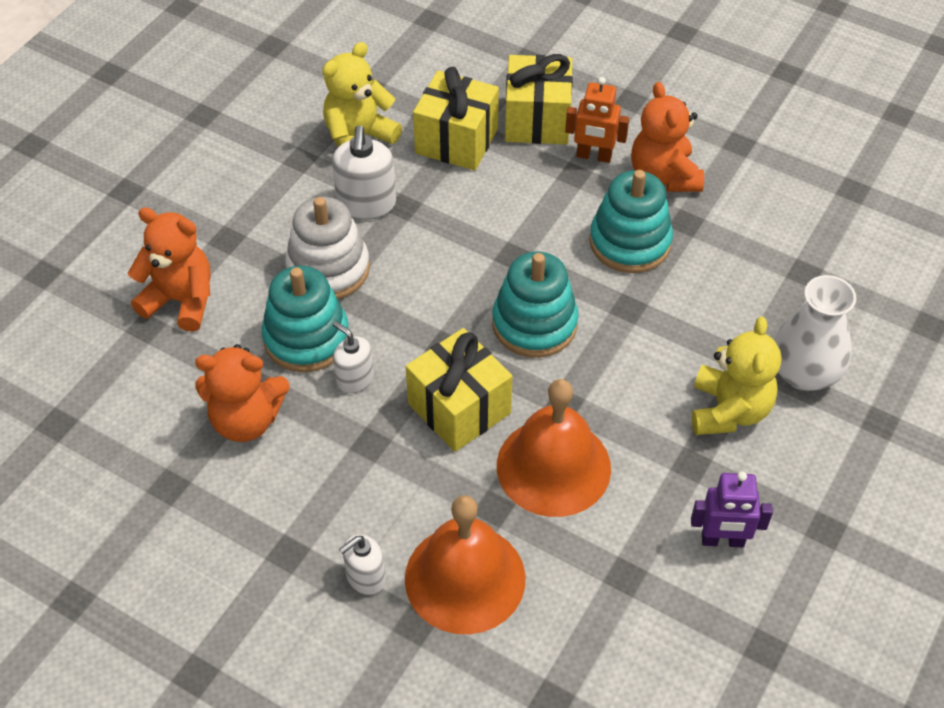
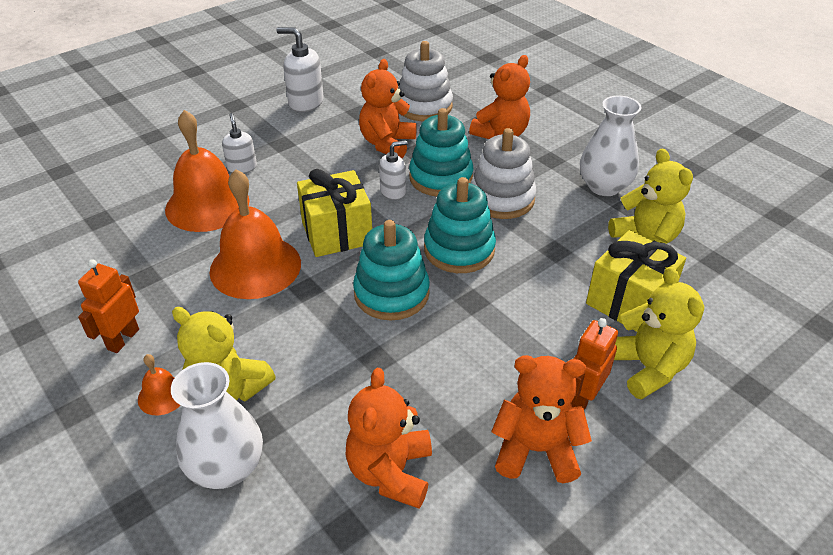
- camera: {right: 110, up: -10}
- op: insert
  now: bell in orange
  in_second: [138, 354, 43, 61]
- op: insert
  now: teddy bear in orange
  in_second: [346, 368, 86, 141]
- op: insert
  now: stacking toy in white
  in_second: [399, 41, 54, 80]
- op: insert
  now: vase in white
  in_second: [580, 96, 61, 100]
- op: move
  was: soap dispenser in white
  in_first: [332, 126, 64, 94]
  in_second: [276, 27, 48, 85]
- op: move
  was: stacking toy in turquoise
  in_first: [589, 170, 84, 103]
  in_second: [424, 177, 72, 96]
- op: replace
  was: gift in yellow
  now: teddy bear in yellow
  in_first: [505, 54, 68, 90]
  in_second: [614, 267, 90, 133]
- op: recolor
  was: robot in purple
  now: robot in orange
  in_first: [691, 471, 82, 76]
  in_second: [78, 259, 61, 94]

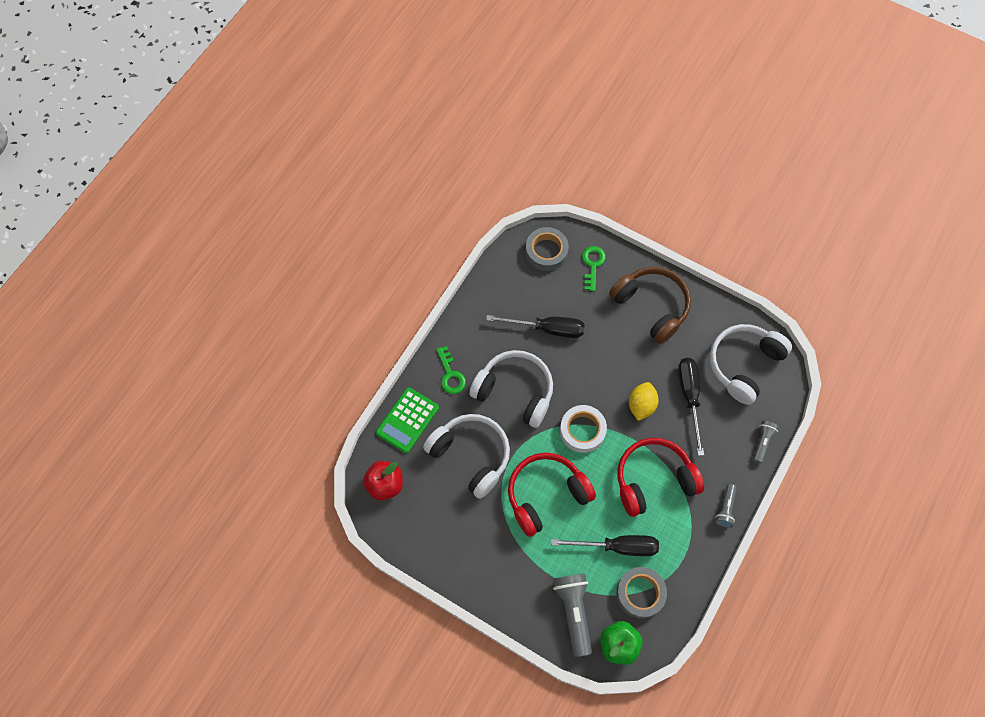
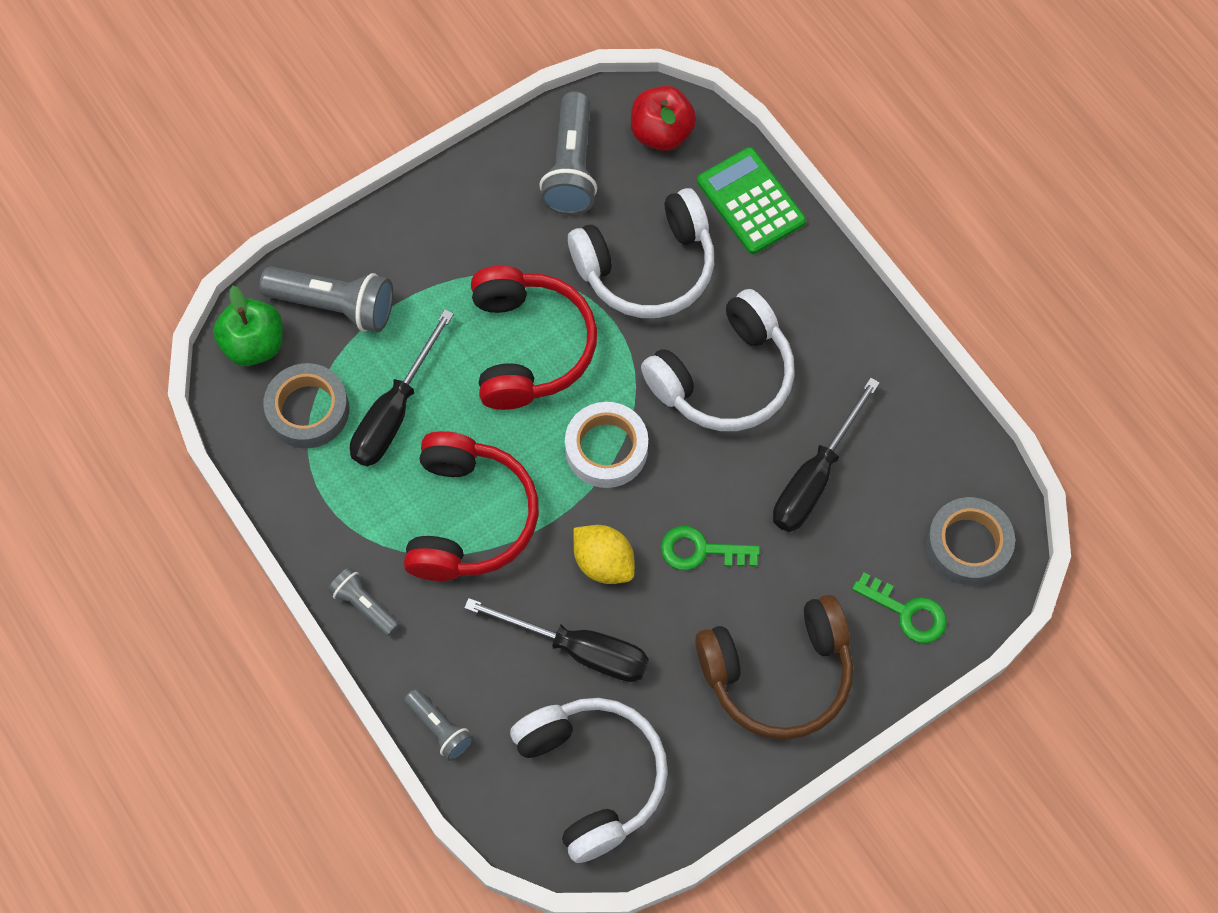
- camera: {right: 115, up: 0}
- op: insert
  now: flashlight in grey
  in_second: [539, 91, 58, 124]
- op: move
  was: key in green
  in_first: [436, 346, 30, 48]
  in_second: [661, 526, 99, 44]

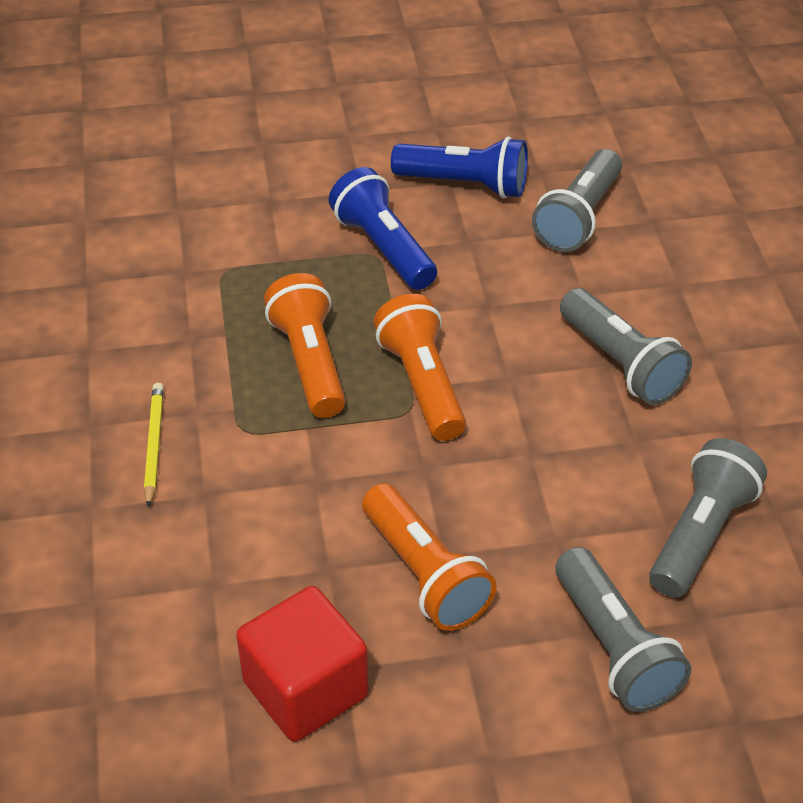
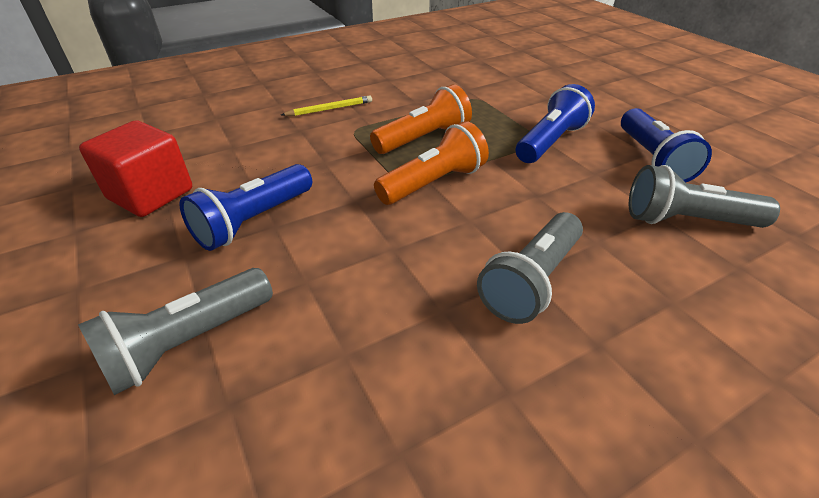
- camera: {right: 70, up: -5}
- op: delete
  was: flashlight in grey
  in_first: [649, 438, 118, 160]
- op: recolor
  was: flashlight in orange
  now: flashlight in blue
  in_first: [362, 483, 135, 148]
  in_second: [179, 164, 133, 87]

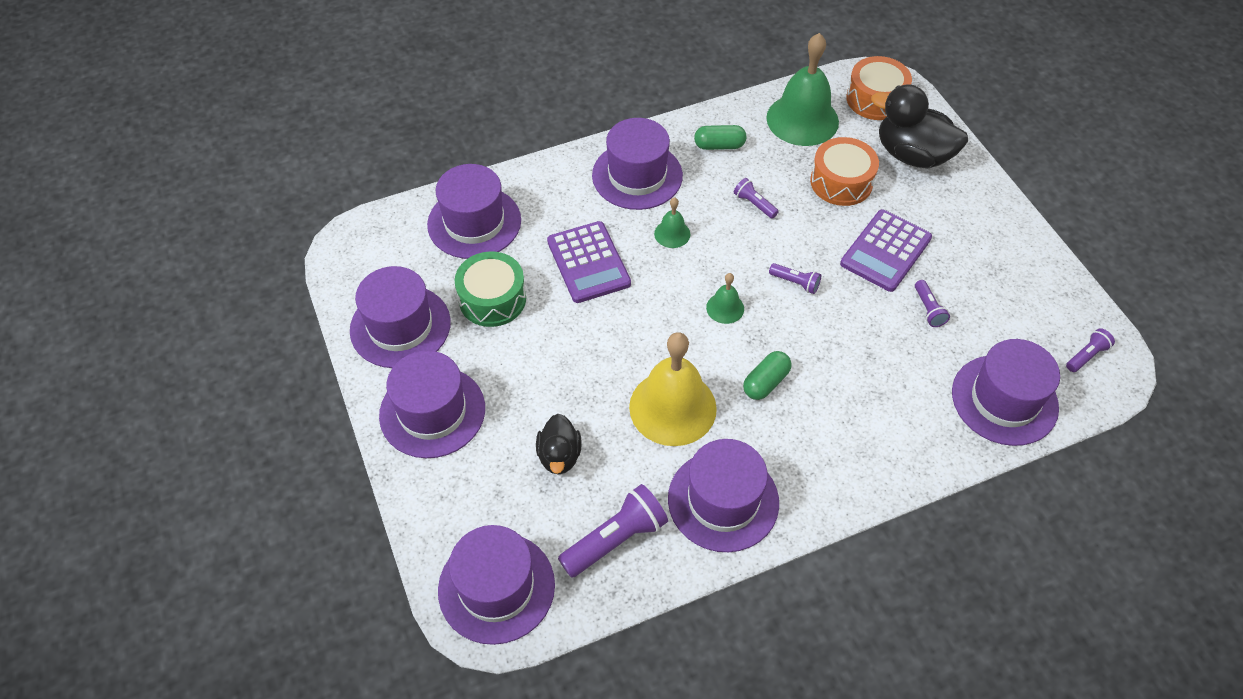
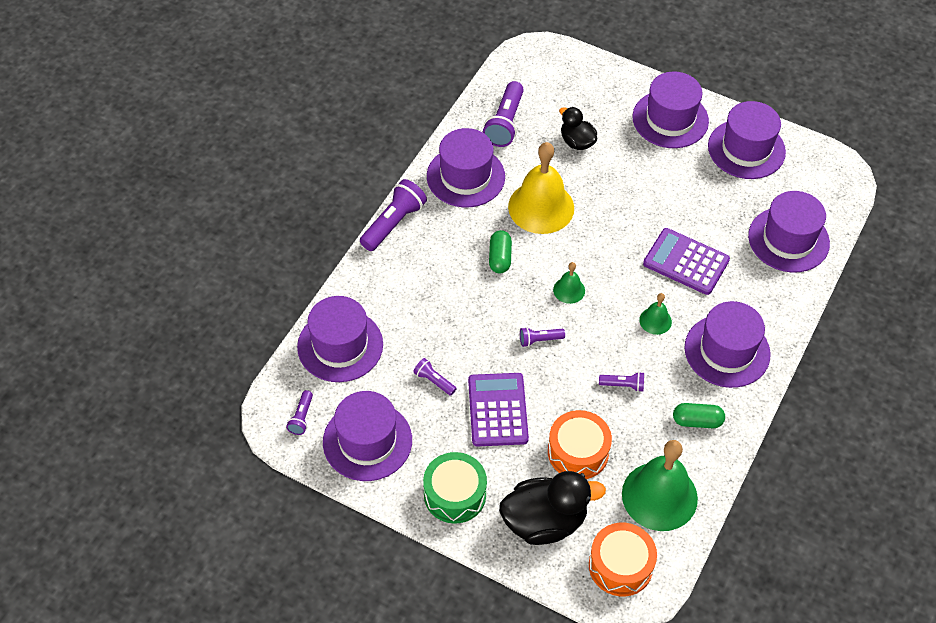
- camera: {right: 140, up: 0}
- op: insert
  now: flashlight in purple
  in_second: [360, 179, 67, 72]
- op: move
  was: hat in purple
  in_first: [438, 525, 117, 120]
  in_second: [323, 391, 89, 90]
- op: move
  was: drum in green
  in_first: [455, 251, 71, 76]
  in_second: [423, 452, 64, 72]
- op: rotate
  was: capsule in green
  in_first: [694, 125, 52, 25]
  in_second: [673, 403, 52, 25]
  clockwise: 45

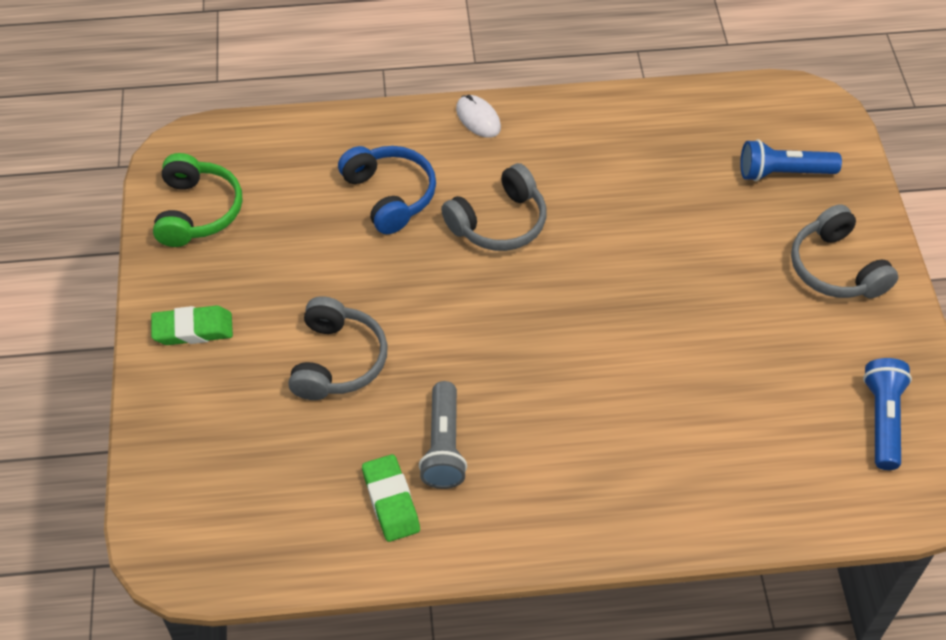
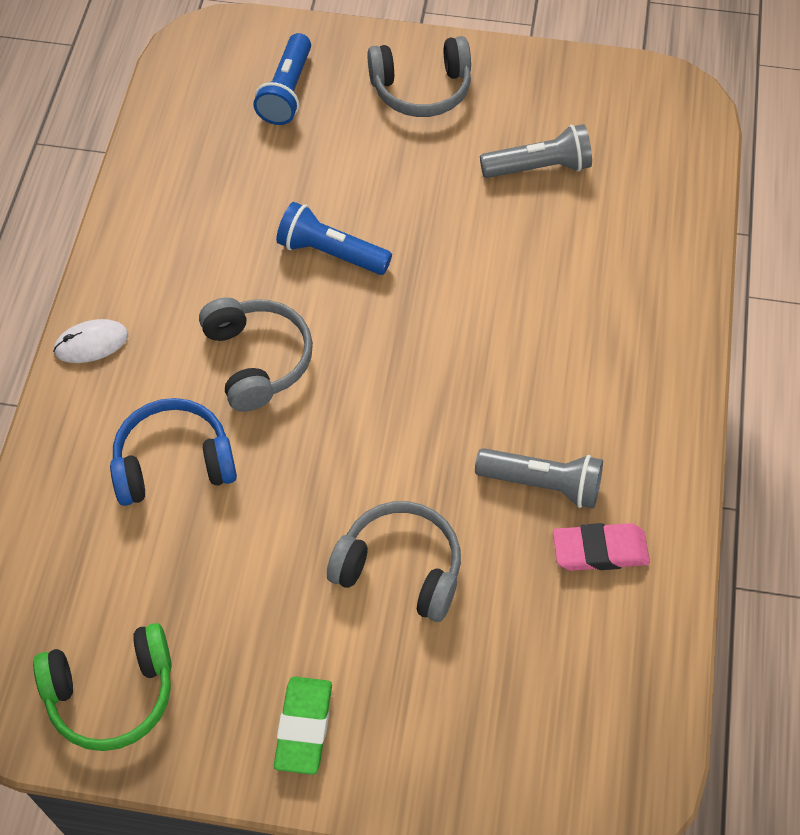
- camera: {right: -75, up: 5}
- op: insert
  now: flashlight in grey
  in_second: [480, 124, 112, 54]
- op: move
  was: flashlight in blue
  in_first: [863, 358, 49, 112]
  in_second: [276, 202, 116, 73]
- op: recolor
  was: eraser in green
  now: eraser in pink
  in_first: [362, 454, 58, 88]
  in_second: [553, 523, 97, 48]
- op: rotate
  was: headphones in green
  in_first: [153, 153, 89, 94]
  in_second: [33, 623, 139, 128]
  clockwise: 150

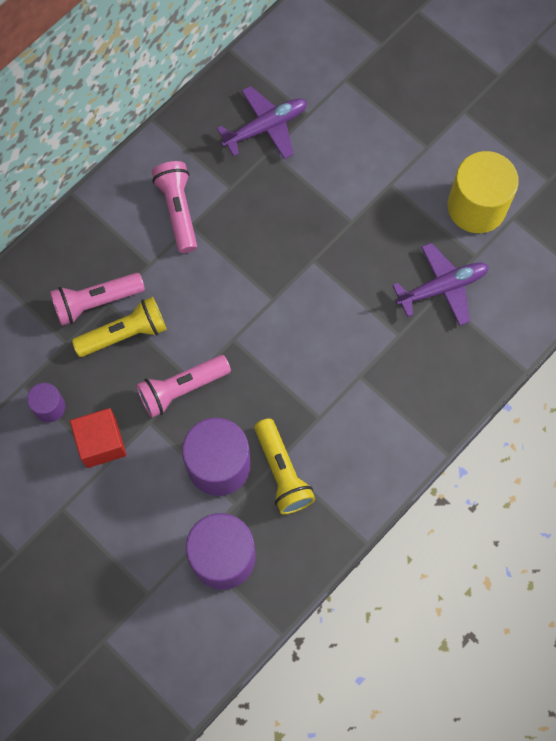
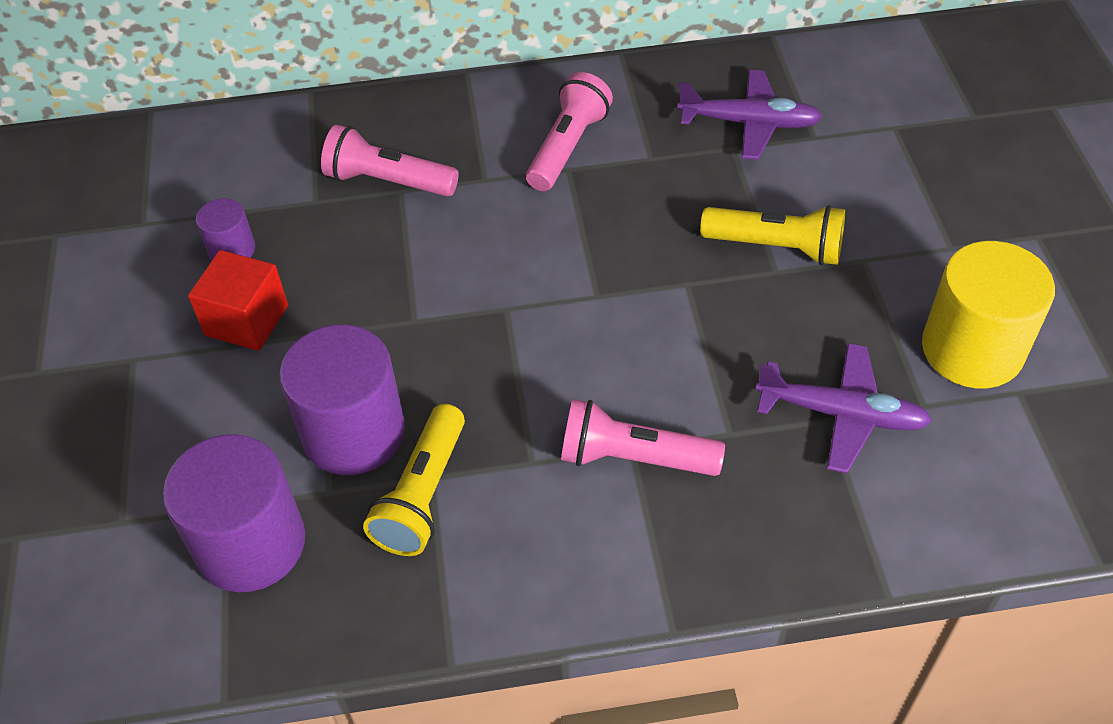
- camera: {right: 40, up: -20}
- op: move
  was: flashlight in yellow
  in_first: [72, 297, 95, 60]
  in_second: [700, 205, 145, 60]
- op: move
  was: flashlight in pink
  in_first: [136, 355, 95, 63]
  in_second: [561, 399, 164, 77]

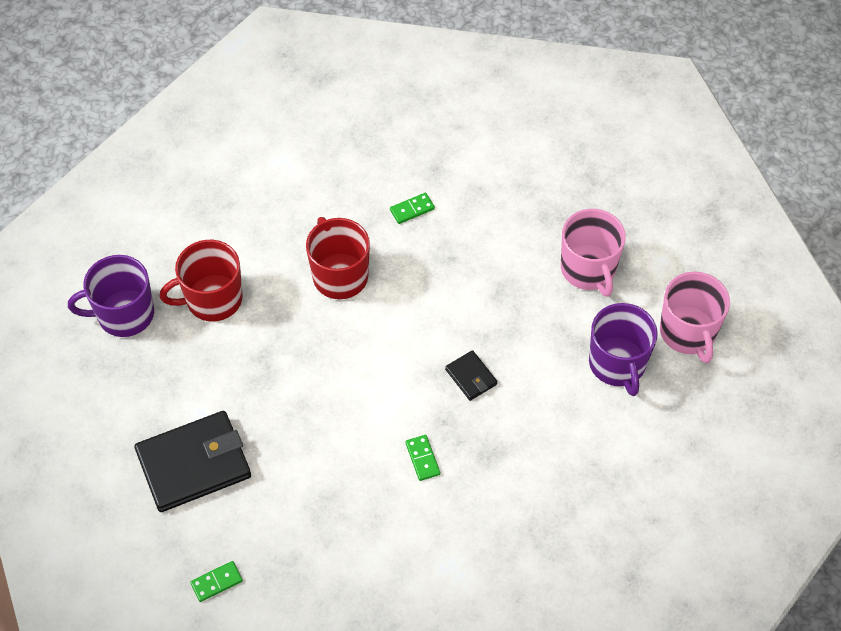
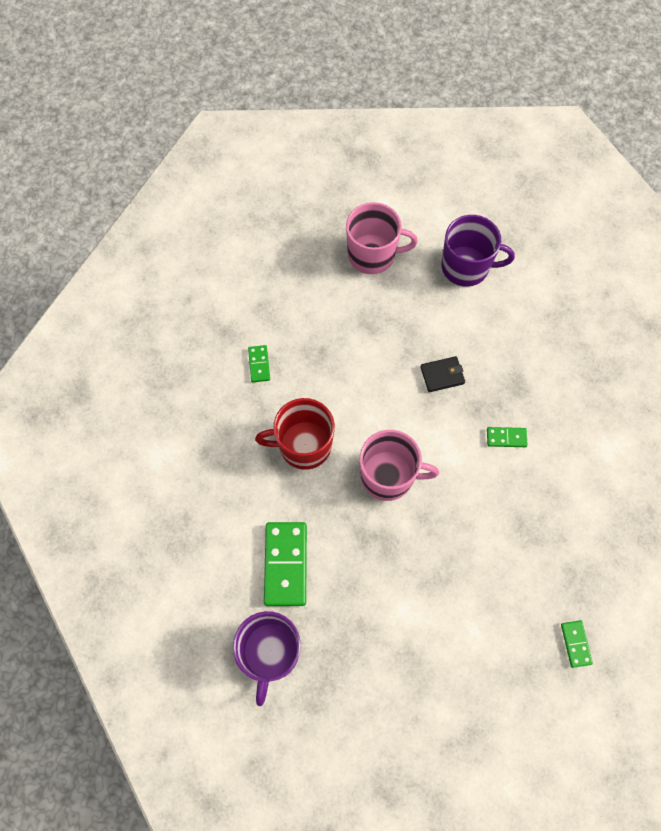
- camera: {right: -70, up: 10}
- op: delete
  was: wallet in black
  in_first: [134, 411, 117, 101]
- op: move
  was: mug in pink
  in_first: [660, 272, 70, 91]
  in_second: [360, 430, 79, 71]
- op: replace
  was: mug in red
  now: domino in green
  in_first: [160, 240, 83, 81]
  in_second: [264, 522, 43, 84]

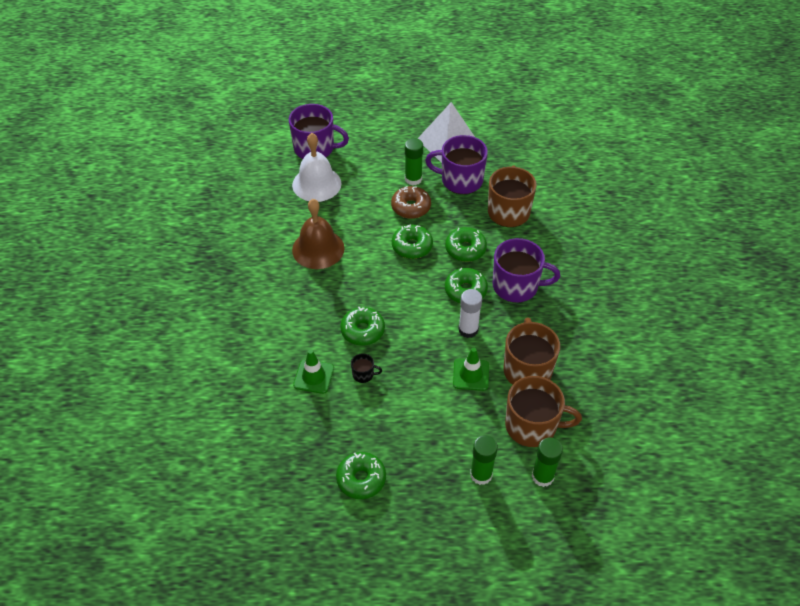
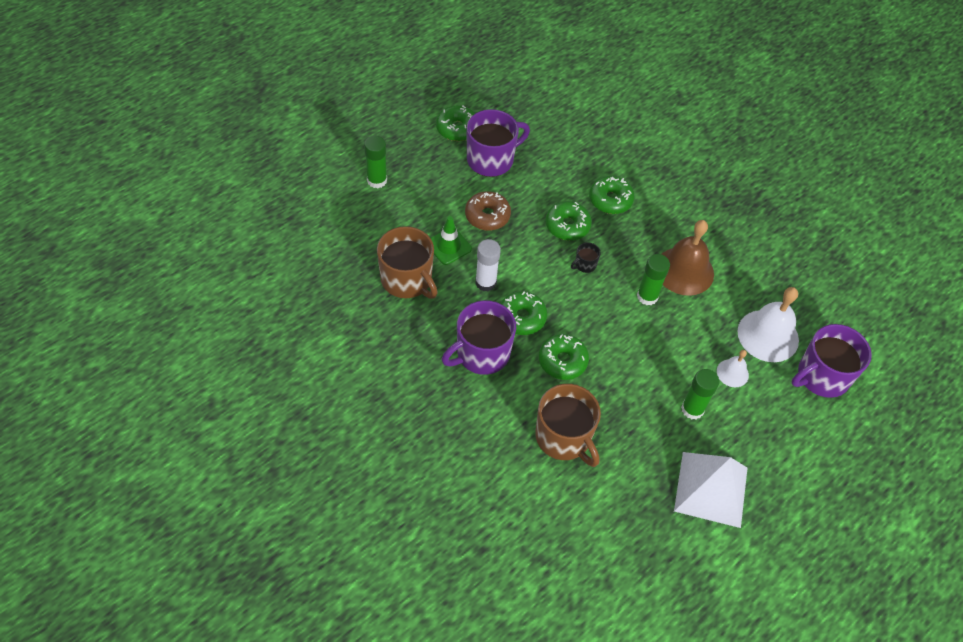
- camera: {right: 135, up: 5}
- op: delete
  was: traffic cone in green
  in_first: [293, 349, 41, 45]
- op: delete
  was: mug in brown
  in_first: [505, 376, 77, 71]
- op: insert
  now: bell in white
  in_second: [717, 350, 32, 37]
- op: move
  was: mug in black
  in_first: [351, 353, 31, 30]
  in_second: [571, 243, 30, 30]
- op: move
  was: donut in brown
  in_first: [391, 186, 40, 33]
  in_second: [465, 191, 46, 40]
- op: move
  was: donut in green
  in_first: [392, 224, 41, 35]
  in_second: [589, 176, 46, 38]
- op: move
  was: mug in purple
  in_first: [425, 135, 63, 59]
  in_second: [467, 109, 63, 68]
- op: move
  was: glue stick in green
  in_first: [532, 438, 31, 49]
  in_second: [637, 254, 33, 51]

